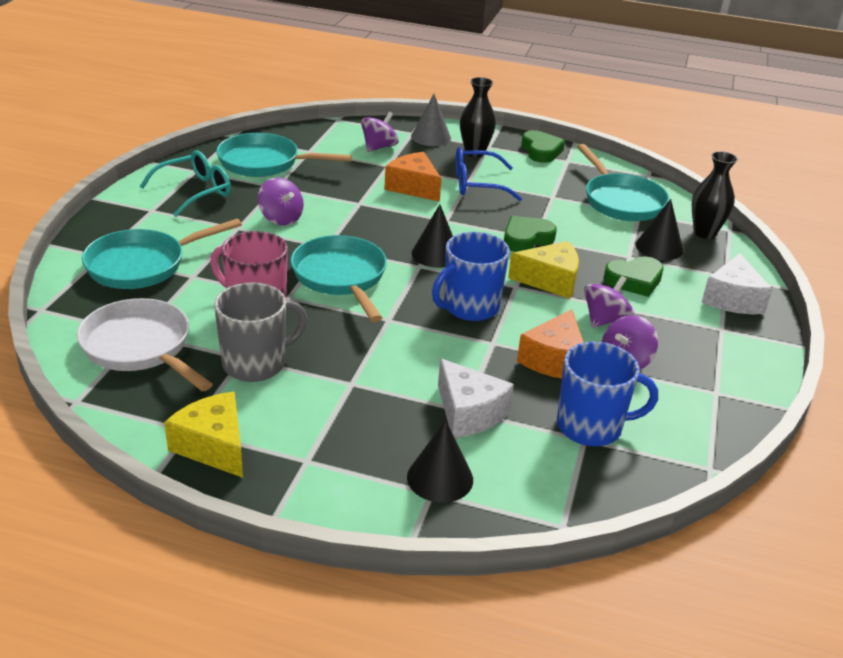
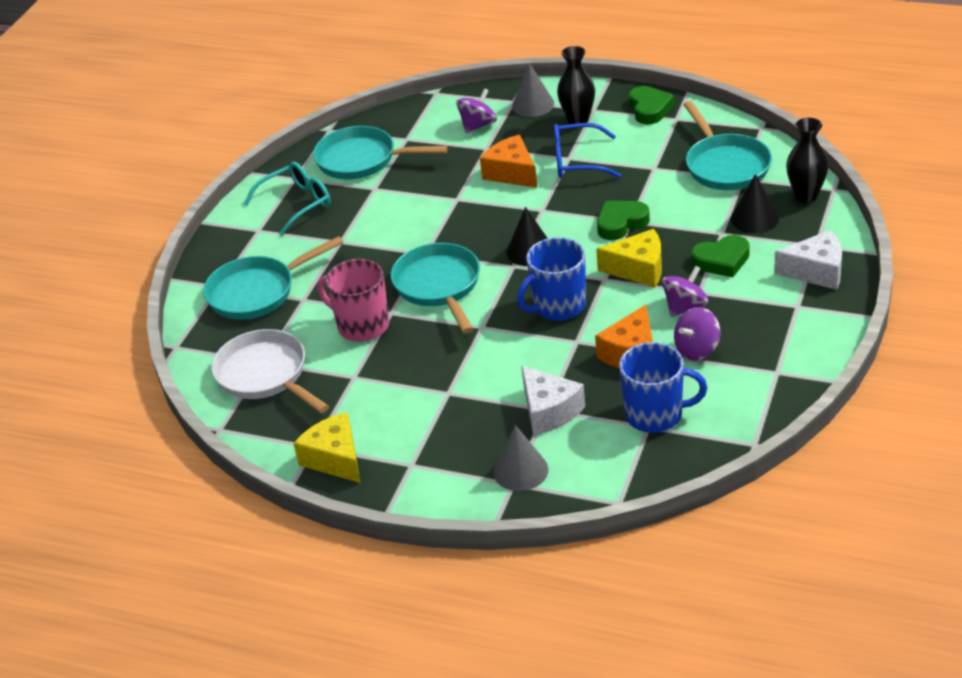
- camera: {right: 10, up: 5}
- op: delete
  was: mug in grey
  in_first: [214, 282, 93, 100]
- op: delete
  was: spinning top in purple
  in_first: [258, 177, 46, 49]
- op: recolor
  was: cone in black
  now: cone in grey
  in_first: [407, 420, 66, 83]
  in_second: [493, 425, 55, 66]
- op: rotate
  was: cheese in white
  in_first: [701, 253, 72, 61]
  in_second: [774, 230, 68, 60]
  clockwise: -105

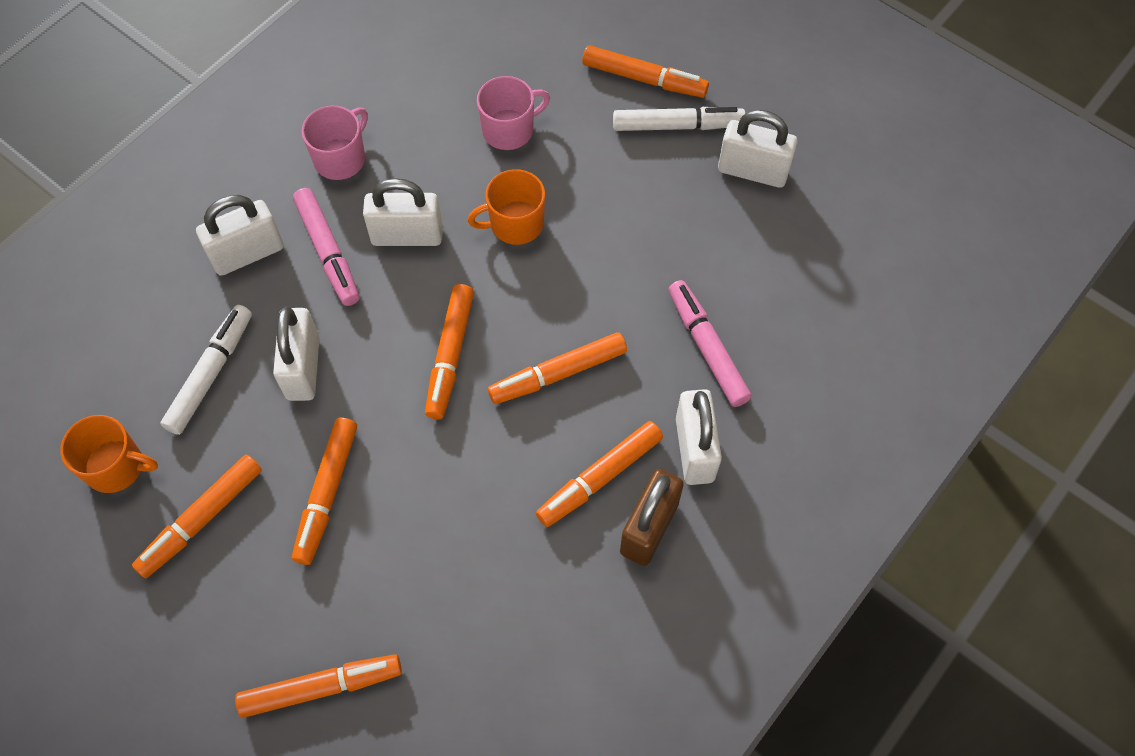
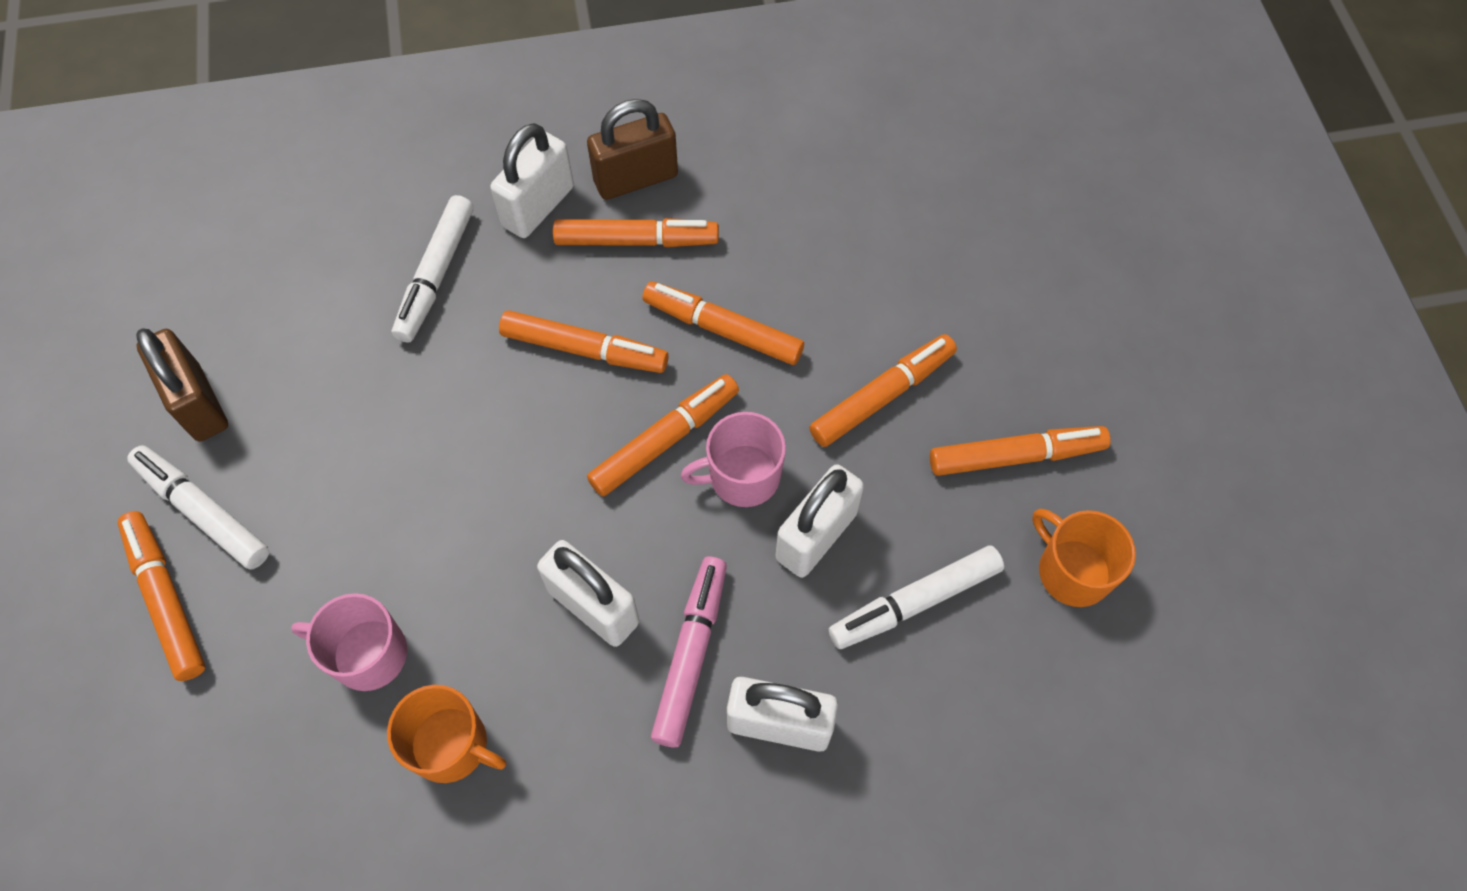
- camera: {right: -140, up: 0}
- op: move
  was: marker in orange
  in_first: [235, 654, 167, 64]
  in_second: [642, 281, 162, 84]
- op: move
  was: mug in pink
  in_first: [302, 106, 66, 74]
  in_second: [680, 412, 106, 95]
- op: move
  was: mug in orange
  in_first: [468, 169, 77, 76]
  in_second: [387, 685, 119, 98]
- op: recolor
  was: marker in pink
  now: marker in white
  in_first: [669, 280, 83, 127]
  in_second: [392, 195, 81, 148]
- op: recolor
  was: padlock in white
  now: padlock in brown
  in_first: [718, 110, 80, 78]
  in_second: [136, 328, 92, 114]

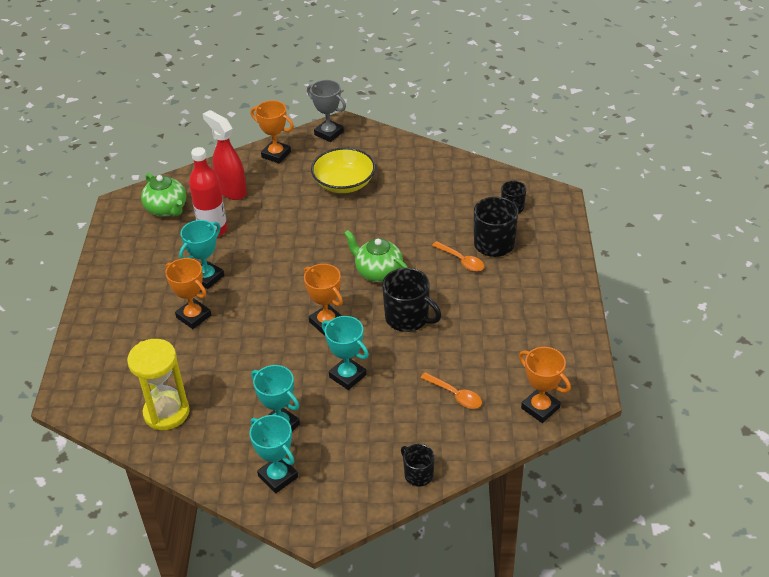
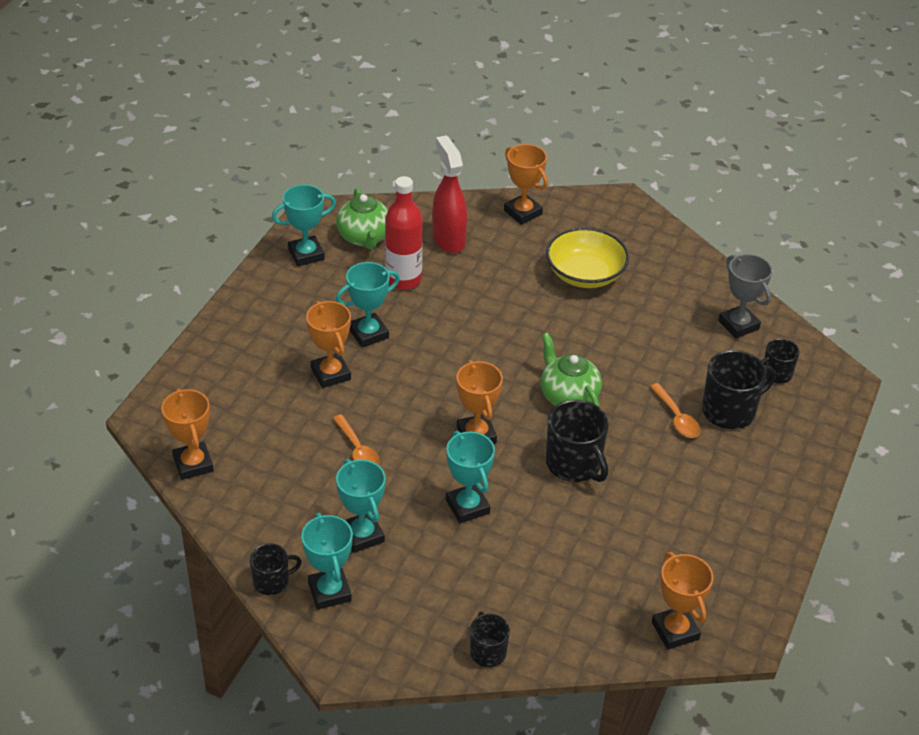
- camera: {right: 20, up: 0}
- op: delete
  was: hourglass in yellow
  in_first: [127, 339, 63, 91]
- op: insert
  now: trophy in orange
  in_second: [161, 388, 53, 92]
- op: insert
  now: mug in black
  in_second: [249, 543, 53, 52]
- op: insert
  now: trophy in turquoise
  in_second: [272, 185, 64, 81]
- op: move
  was: trophy in grey
  in_first: [307, 80, 39, 62]
  in_second: [718, 254, 55, 84]
- op: move
  was: spoon in orange
  in_first: [421, 372, 61, 37]
  in_second: [333, 414, 47, 51]

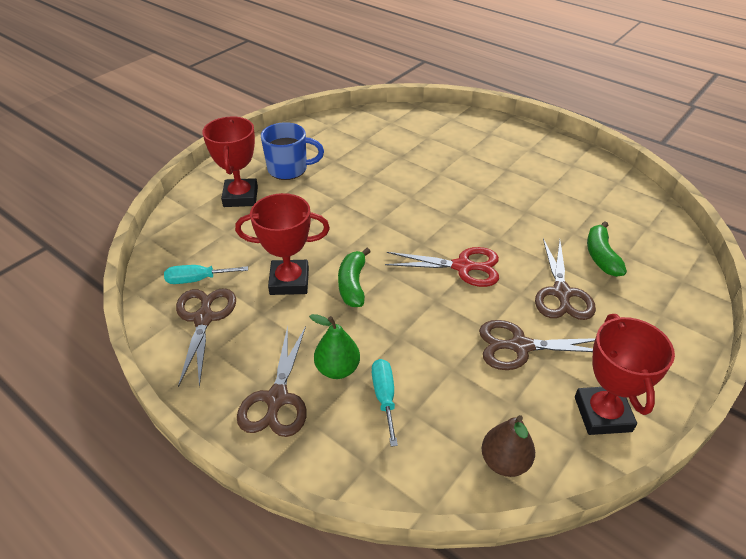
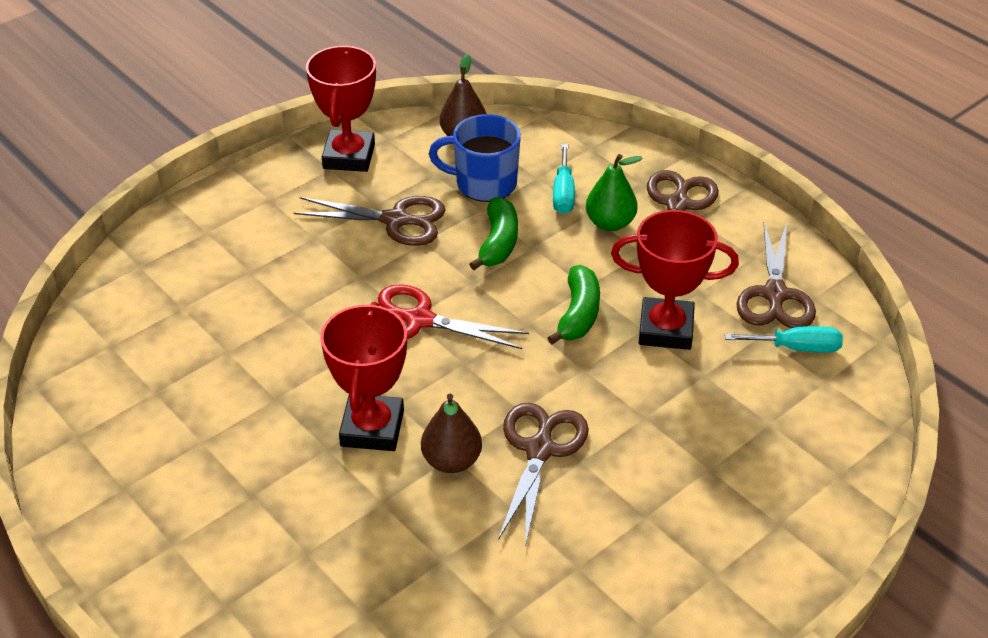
- camera: {right: -170, up: 0}
- op: insert
  now: pear in brown
  in_second: [421, 394, 61, 79]
- op: move
  was: trophy in red
  in_first: [202, 116, 56, 91]
  in_second: [320, 302, 87, 149]
- op: move
  was: mug in blue
  in_first: [261, 122, 63, 58]
  in_second: [429, 114, 92, 88]
- op: move
  was: scissors in brown
  in_first: [535, 239, 61, 81]
  in_second: [498, 402, 91, 145]
- op: move
  was: banana in green
  in_first: [587, 221, 40, 56]
  in_second: [469, 197, 49, 73]

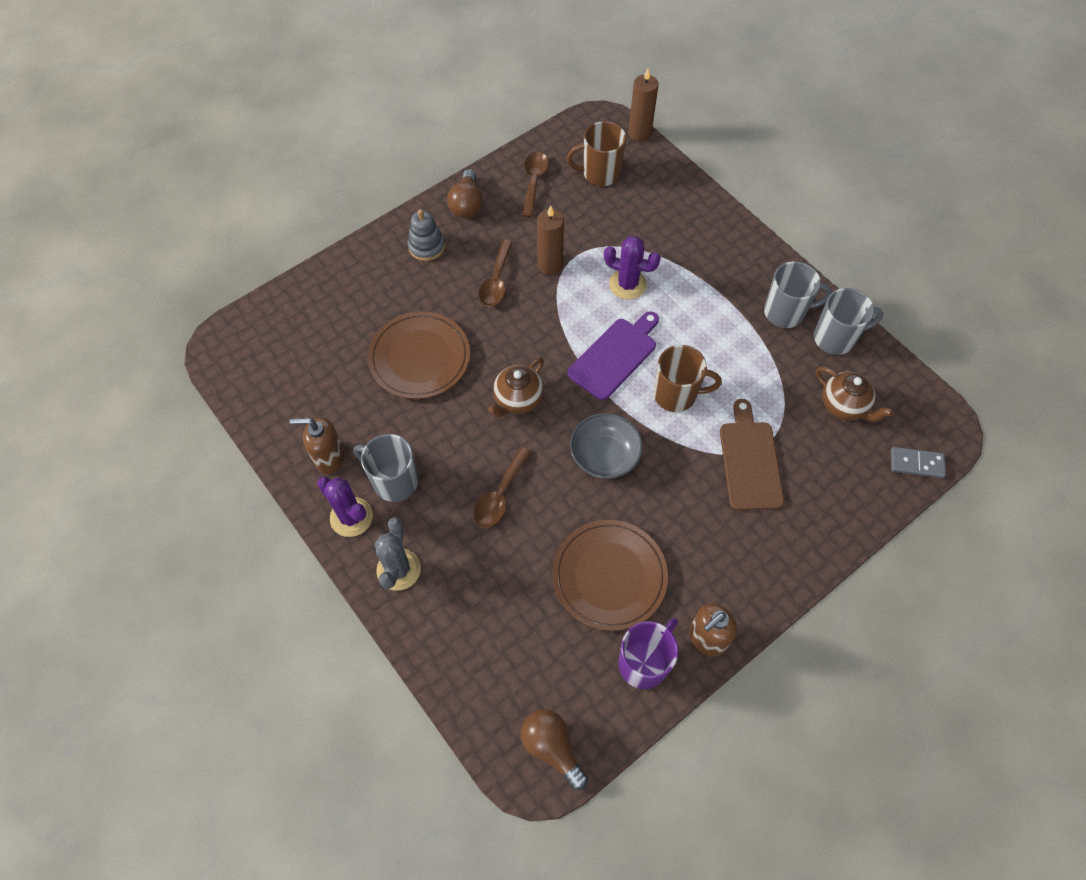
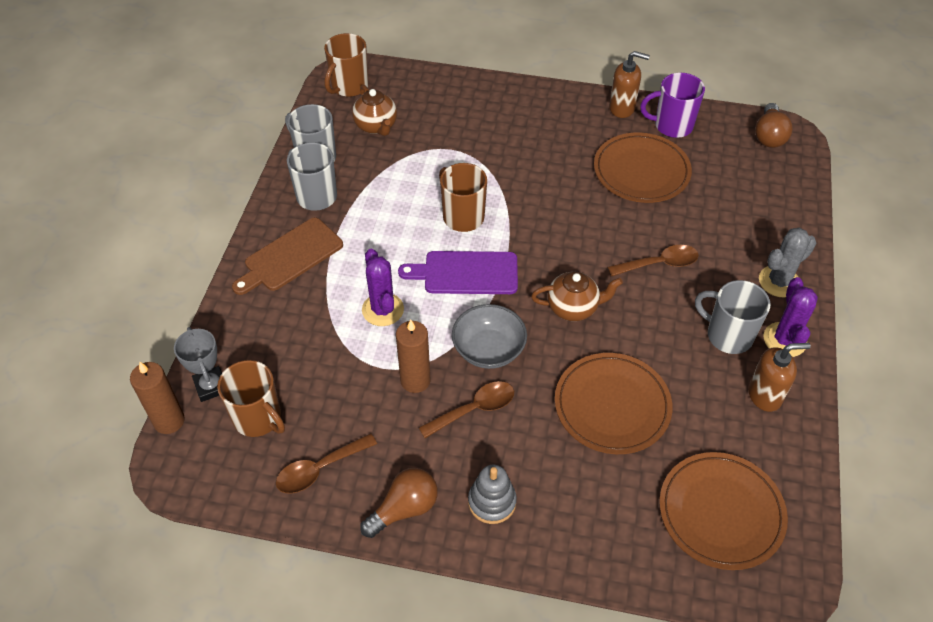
- camera: {right: -130, up: -10}
- op: delete
  was: domino in grey
  in_first: [891, 447, 55, 31]
- op: insert
  now: trophy in grey
  in_second: [174, 327, 48, 75]
- op: insert
  now: mug in brown
  in_second: [324, 33, 44, 64]
- op: insert
  now: plate in brown
  in_second: [659, 452, 129, 118]
- op: move
  was: bowl in grey
  in_first: [570, 413, 73, 66]
  in_second: [452, 304, 75, 65]
- op: move
  was: cutting board in brown
  in_first: [720, 399, 64, 111]
  in_second: [232, 218, 111, 77]
- op: rotate
  was: soap dispenser in brown
  in_first: [290, 417, 55, 57]
  in_second: [748, 343, 63, 69]
  clockwise: -60
- op: rotate
  was: mug in grey
  in_first: [353, 434, 65, 68]
  in_second: [695, 280, 76, 74]
  clockwise: 135
- op: rotate
  was: teapot in brown
  in_first: [816, 367, 78, 55]
  in_second: [352, 84, 45, 52]
  clockwise: 150

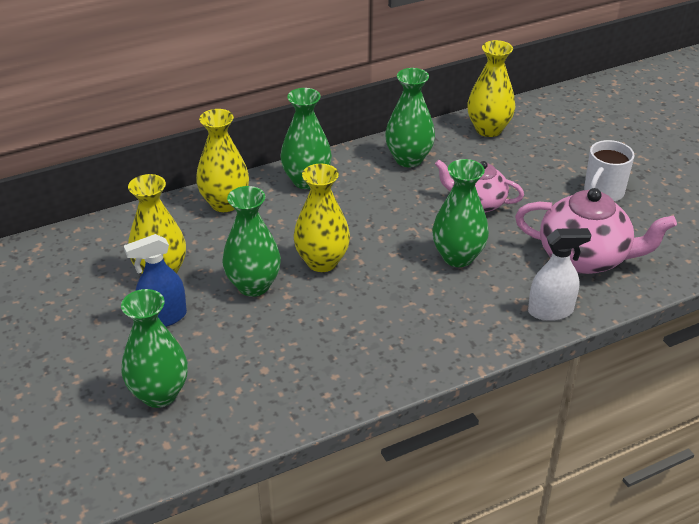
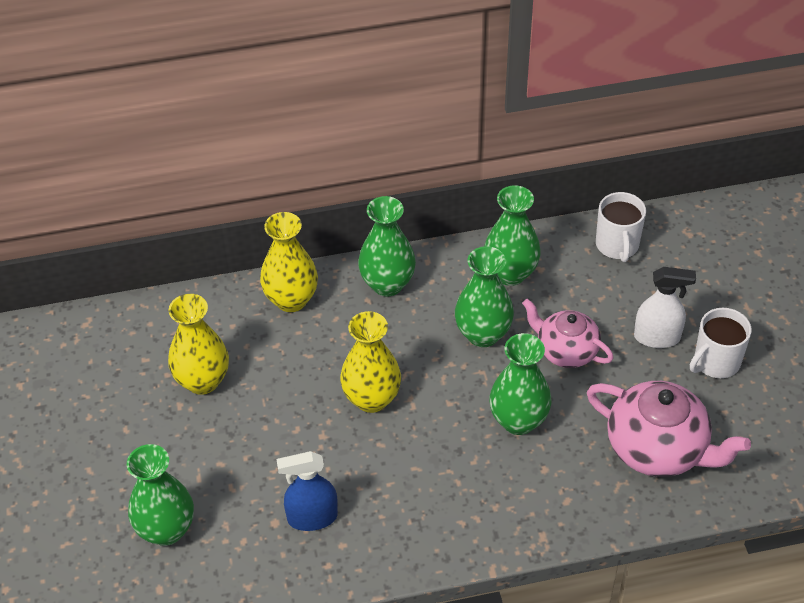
- camera: {right: 15, up: 10}
- op: move
  was: spray bottle in blue
  in_first: [124, 234, 63, 93]
  in_second: [276, 451, 62, 80]
- op: move
  was: vase in green
  in_first: [222, 186, 59, 111]
  in_second: [455, 246, 59, 101]
- op: move
  was: spray bottle in white
  in_first: [528, 228, 63, 93]
  in_second: [634, 267, 62, 81]
- op: replace
  was: vase in yellow
  now: mug in white
  in_first: [467, 40, 48, 97]
  in_second: [596, 192, 50, 70]

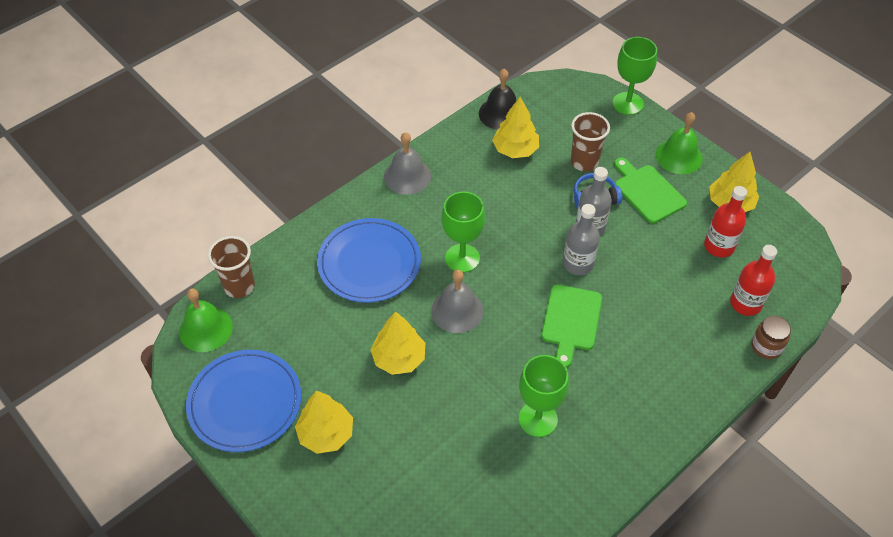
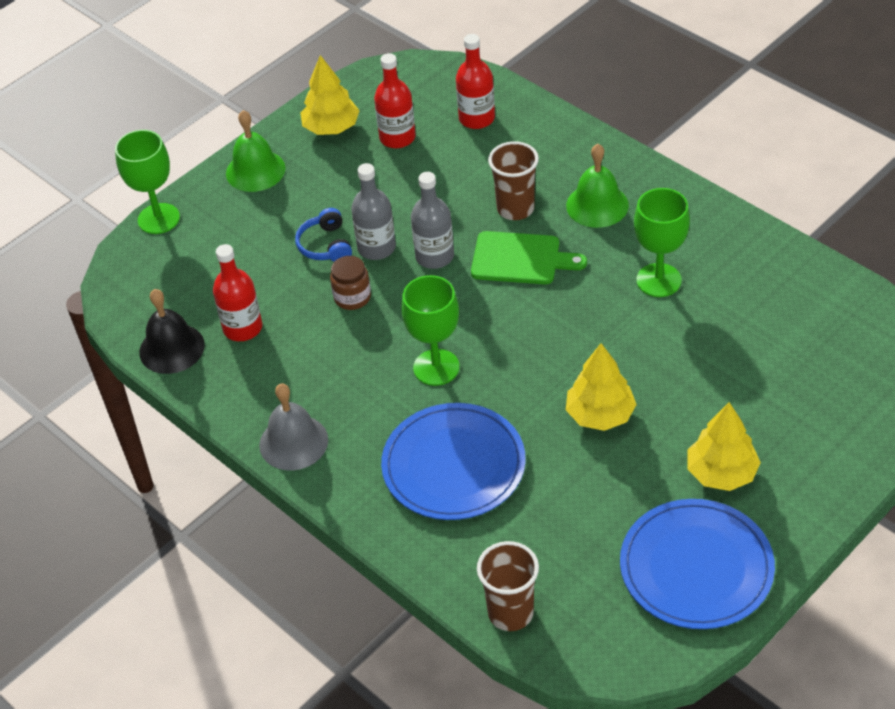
- camera: {right: -90, up: -5}
- op: delete
  was: bell in grey
  in_first: [431, 270, 53, 63]
- op: delete
  was: cutting board in green
  in_first: [614, 158, 73, 66]
- op: move
  was: bell in green
  in_first: [179, 288, 54, 64]
  in_second: [566, 144, 63, 84]
- op: move
  was: cup in brown
  in_first: [571, 112, 39, 59]
  in_second: [488, 141, 51, 79]
- op: move
  was: jar in brown
  in_first: [751, 316, 40, 43]
  in_second: [330, 256, 41, 54]
- op: replace
  was: tree in yellow
  now: bottle in red
  in_first: [492, 97, 47, 61]
  in_second: [213, 244, 49, 97]

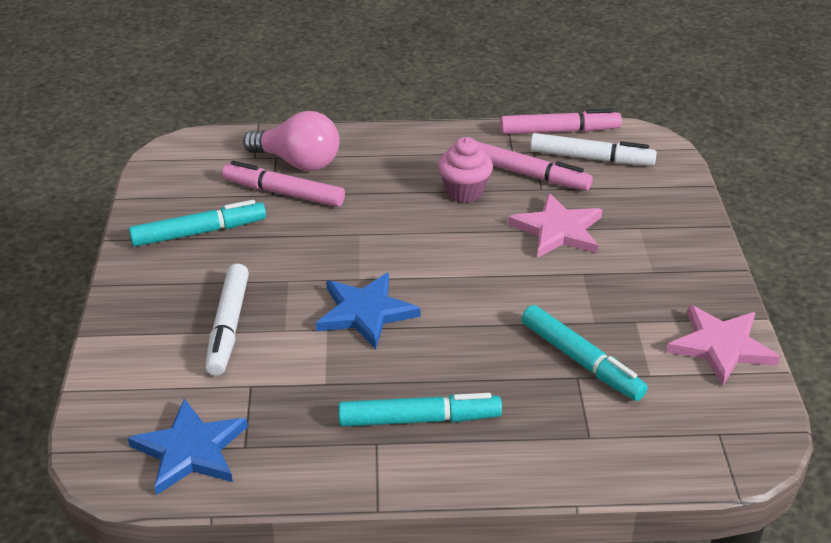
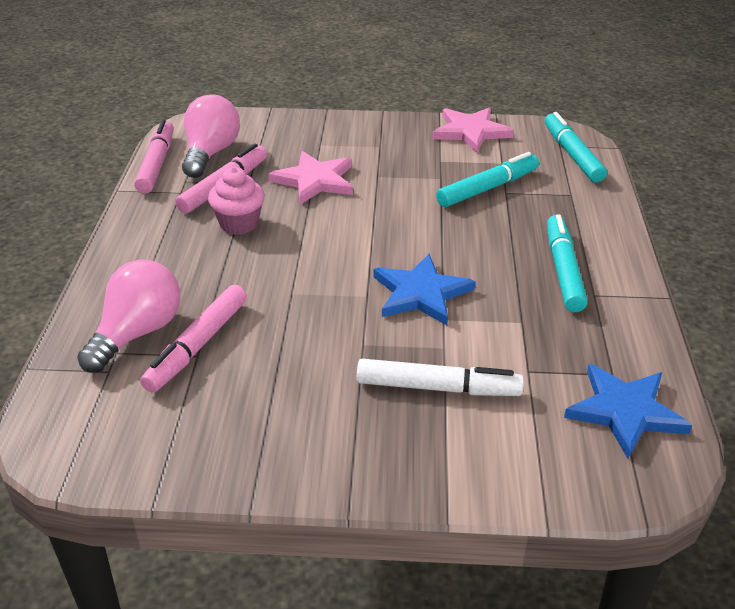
- camera: {right: -85, up: 0}
- op: move
  was: marker in turquoise
  in_first: [129, 200, 137, 47]
  in_second: [545, 112, 62, 70]
- op: replace
  was: marker in white
  now: light bulb in pink
  in_first: [530, 133, 127, 33]
  in_second: [182, 94, 58, 84]

